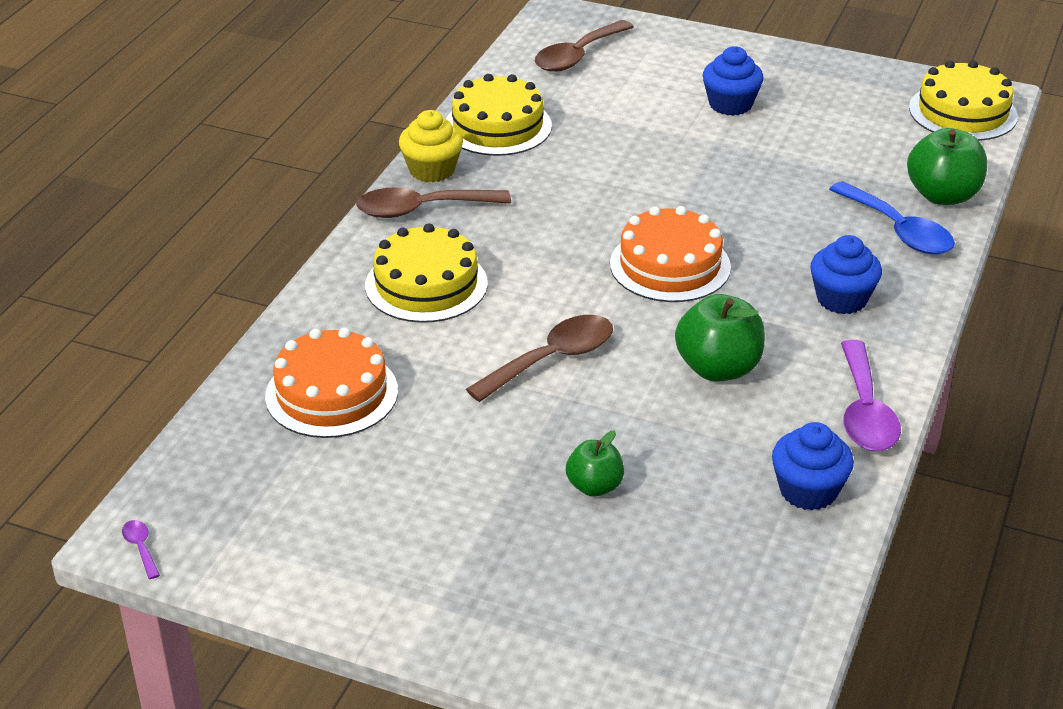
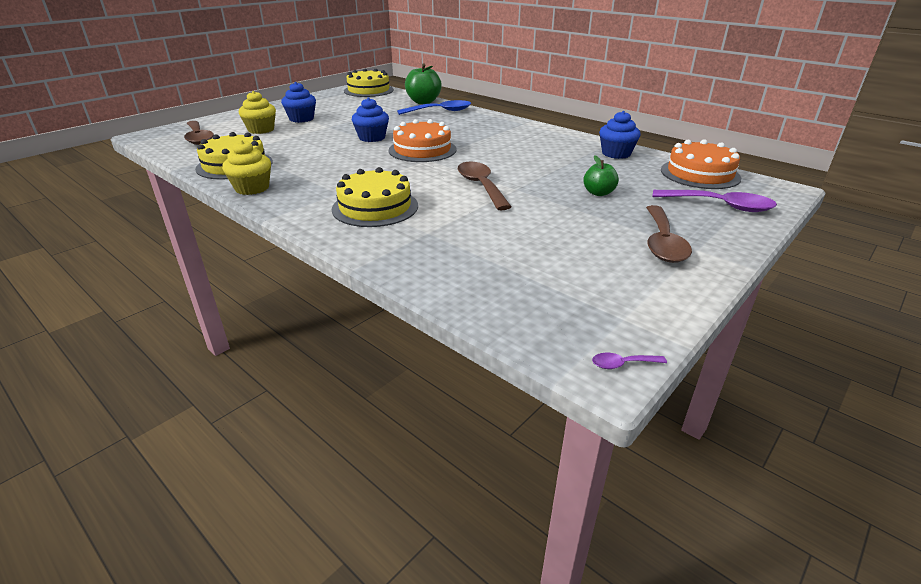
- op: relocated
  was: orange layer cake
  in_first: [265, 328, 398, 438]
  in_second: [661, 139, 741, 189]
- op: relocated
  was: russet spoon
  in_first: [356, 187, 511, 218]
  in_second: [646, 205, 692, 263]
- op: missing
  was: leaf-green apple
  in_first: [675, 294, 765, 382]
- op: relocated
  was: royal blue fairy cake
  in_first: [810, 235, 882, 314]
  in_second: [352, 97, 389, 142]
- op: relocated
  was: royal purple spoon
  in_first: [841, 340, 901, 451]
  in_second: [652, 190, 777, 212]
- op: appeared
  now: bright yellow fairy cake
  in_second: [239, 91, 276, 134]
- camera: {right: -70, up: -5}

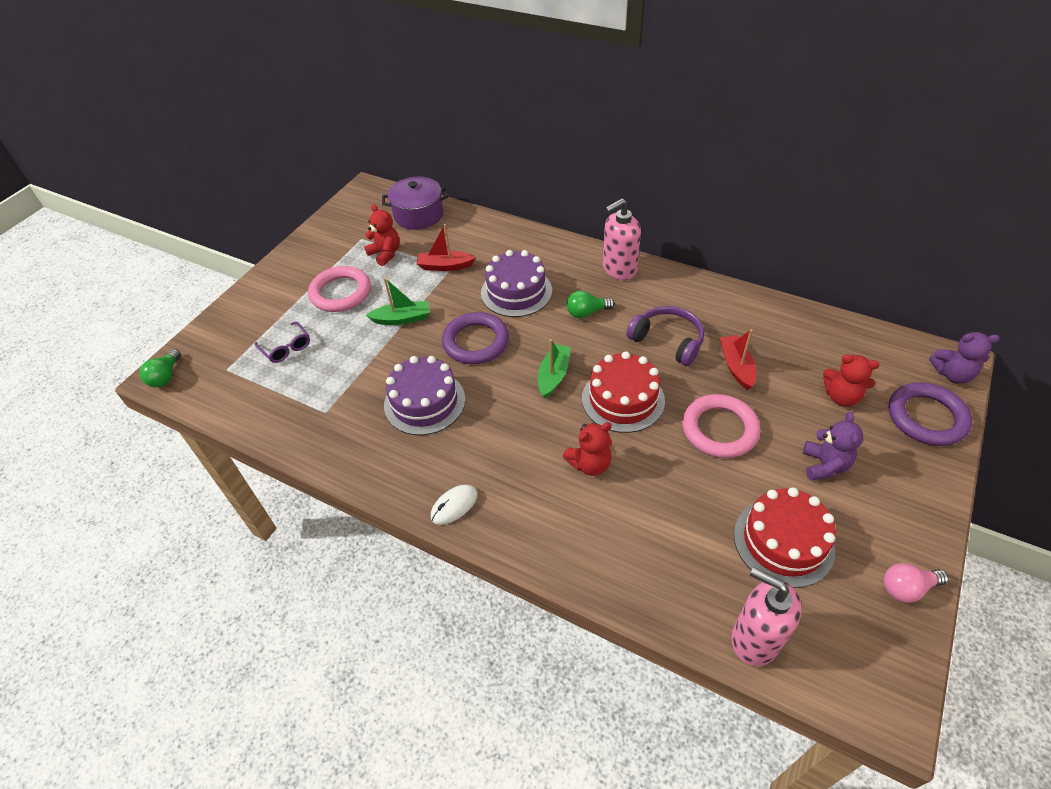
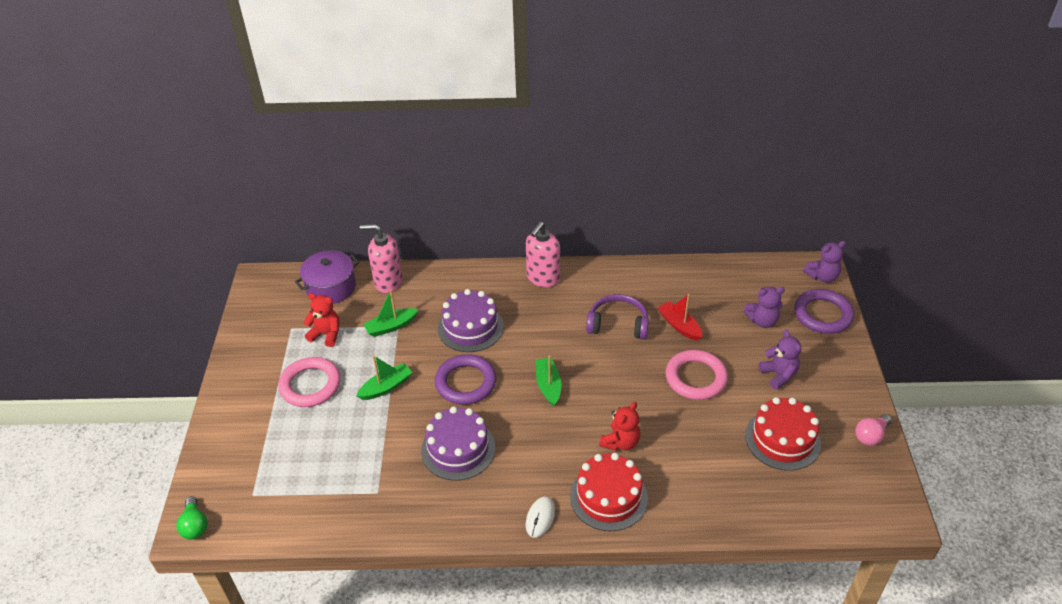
- op: missing
  was: royal purple eyeglasses
  in_first: [255, 322, 310, 363]
- op: colour
  was: red toy boat
  now: leaf-green toy boat
  in_first: [416, 224, 476, 271]
  in_second: [363, 290, 419, 337]
- op: missing
  was: leaf-green light bulb
  in_first: [567, 290, 615, 318]
- op: relocated
  was: red layer cake
  in_first: [582, 351, 665, 433]
  in_second: [570, 453, 648, 531]
- op: relocated
  was: rose-pink pump bottle
  in_first: [731, 568, 802, 666]
  in_second: [360, 224, 403, 293]
- op: colour
  was: red teddy
  now: royal purple teddy
  in_first: [823, 355, 879, 407]
  in_second: [744, 287, 785, 328]
- camera: {right: -30, up: -5}

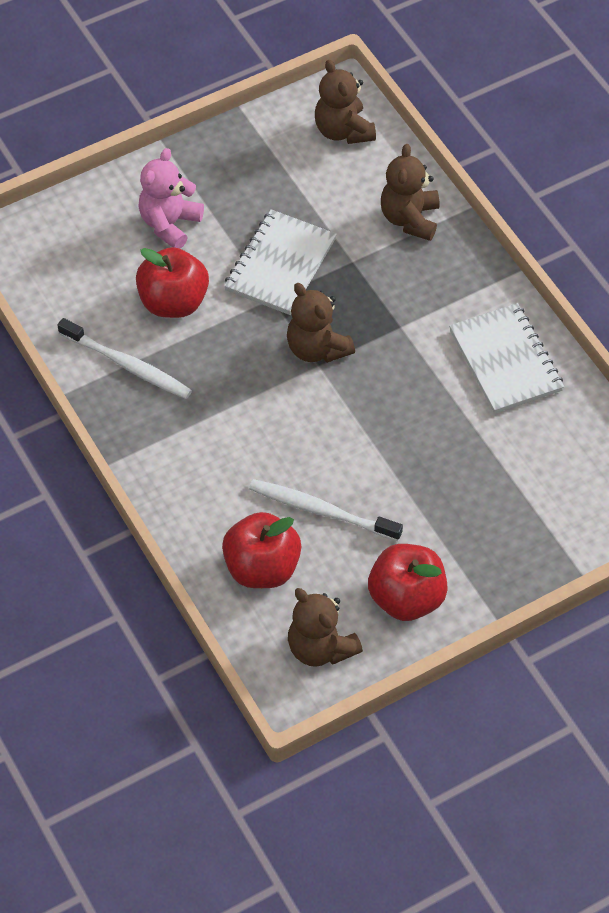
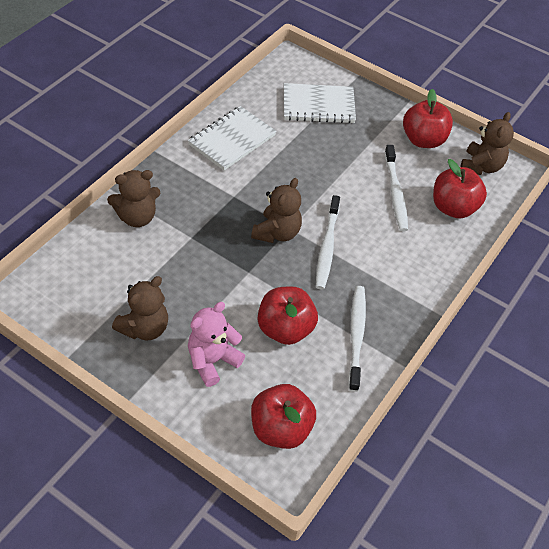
- op: spun
  was: rose-pink teddy
  in_first: [138, 148, 204, 249]
  in_second: [188, 302, 245, 387]
  clockwise: 135
- op: relocated
  was: white notebook
  in_first: [224, 209, 337, 315]
  in_second: [284, 83, 356, 124]
- op: relocated
  was: russet teddy
  in_first: [315, 60, 376, 144]
  in_second: [112, 276, 168, 340]
- op: appeared
  now: red apple
  in_second: [251, 384, 316, 449]
- op: appeared
  now: white toothbrush
  in_second: [316, 195, 340, 289]
- camera: {right: -120, up: -5}

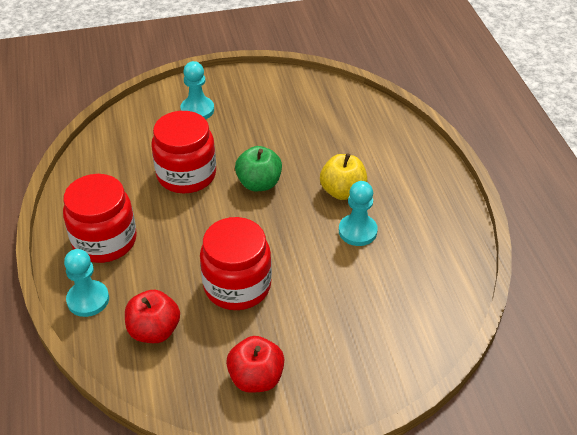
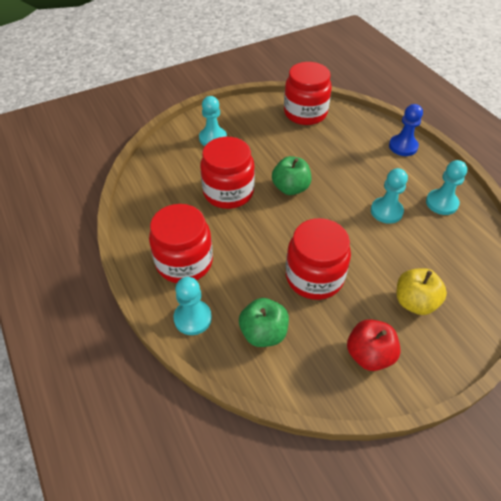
- op: colour
  was: red apple
  now: leaf-green apple
  in_first: [125, 290, 180, 343]
  in_second: [239, 298, 289, 347]
- op: relocated
  was: bright yellow apple
  in_first: [320, 153, 367, 200]
  in_second: [397, 268, 447, 315]
- op: appeared
  now: red jar
  in_second: [284, 62, 332, 125]
- op: appeared
  now: royal blue pawn
  in_second: [389, 104, 423, 156]
- op: appeared
  now: aqua pawn
  in_second: [426, 160, 467, 215]
- camera: {right: -15, up: 5}

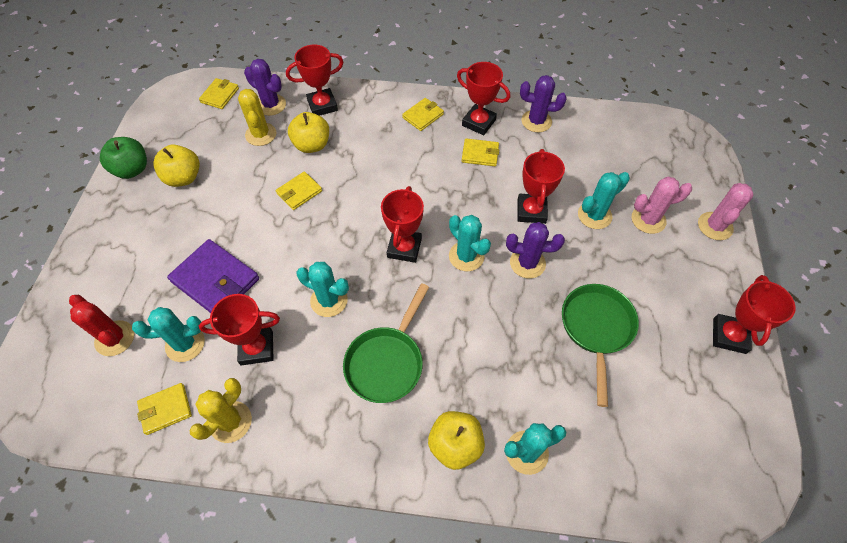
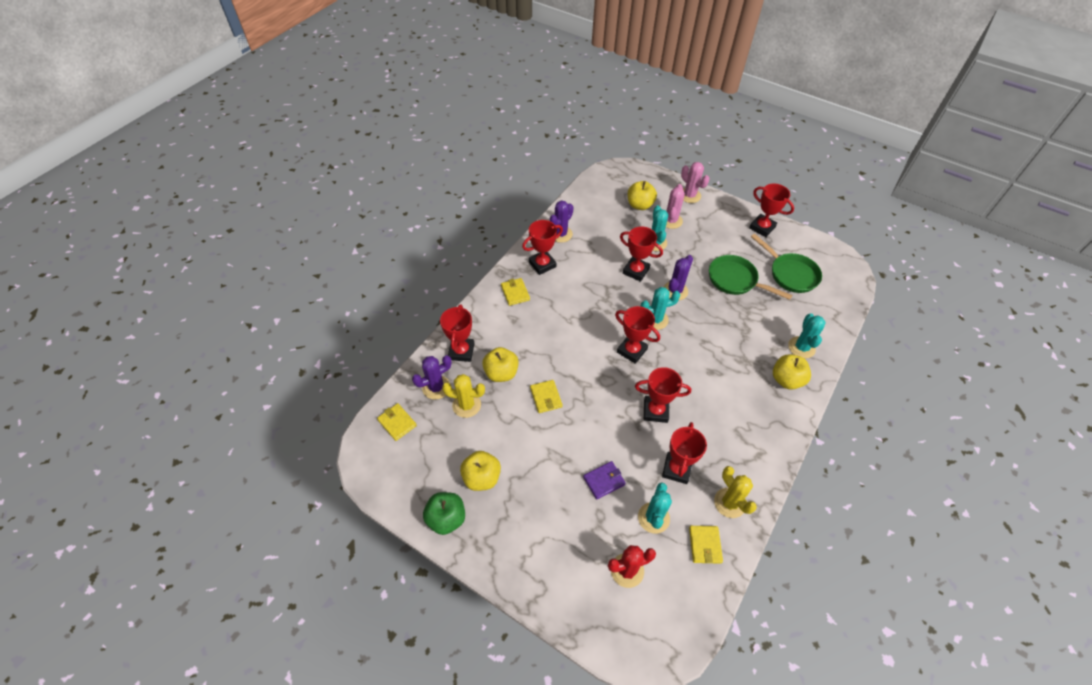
- op: size
  was: royal purple wallet
  in_first: [167, 239, 259, 313]
  in_second: [583, 461, 626, 500]
  ratio: 0.57
- op: exchanged
  was: aqua cactus
  now: red award cup
  in_first: [296, 262, 349, 317]
  in_second: [635, 367, 691, 423]
- op: relocated
  was: leaf-green frying pan
  in_first: [343, 283, 429, 403]
  in_second: [751, 234, 822, 293]
- op: missing
  was: bright yellow wallet
  in_first: [462, 138, 499, 166]
- op: appeared
  now: bright yellow apple
  in_second: [628, 181, 657, 210]
- camera: {right: -65, up: -5}

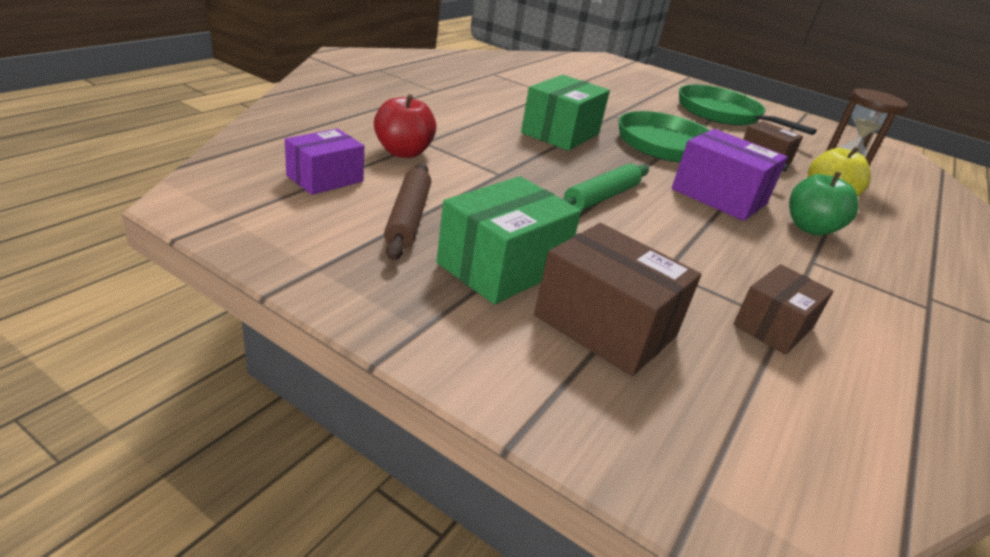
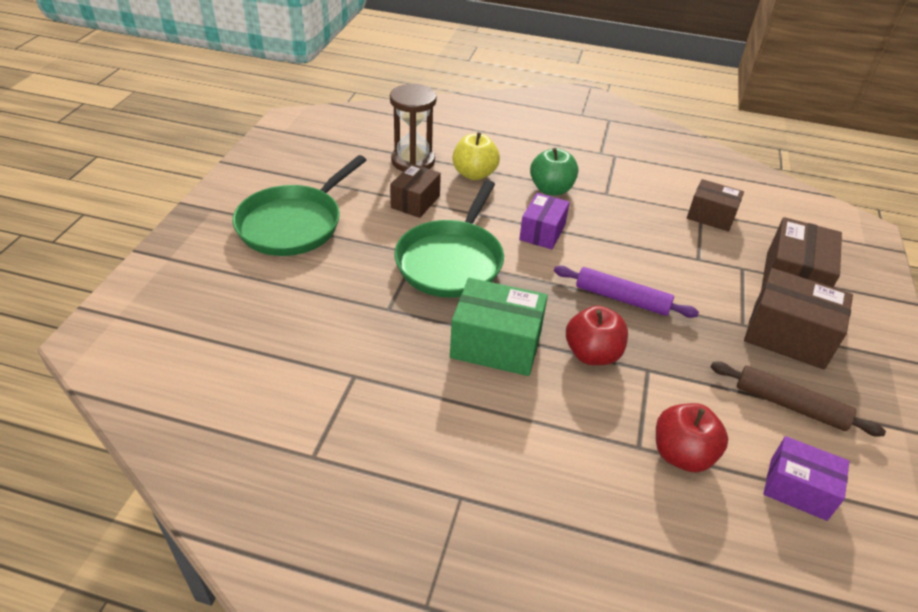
- op: spun
  was: russet pastry roller
  in_first: [384, 163, 431, 261]
  in_second: [711, 361, 886, 437]
  clockwise: 45
- op: colour
  was: leaf-green parcel
  now: russet parcel
  in_first: [437, 176, 581, 305]
  in_second: [744, 268, 853, 369]
- op: colour
  was: leaf-green pastry roller
  now: royal purple pastry roller
  in_first: [561, 164, 649, 211]
  in_second: [554, 266, 699, 318]
- op: size
  was: royal purple parcel
  in_first: [672, 129, 787, 221]
  in_second: [519, 193, 570, 249]
  ratio: 0.65
- op: appeared
  now: red apple
  in_second: [566, 305, 628, 365]
- camera: {right: -105, up: 10}

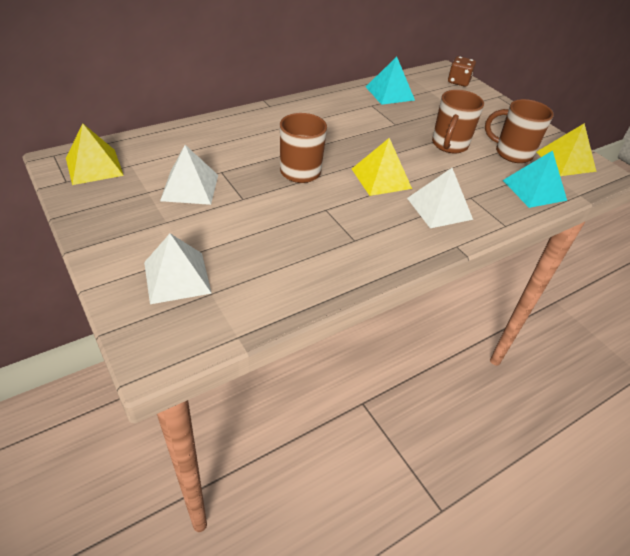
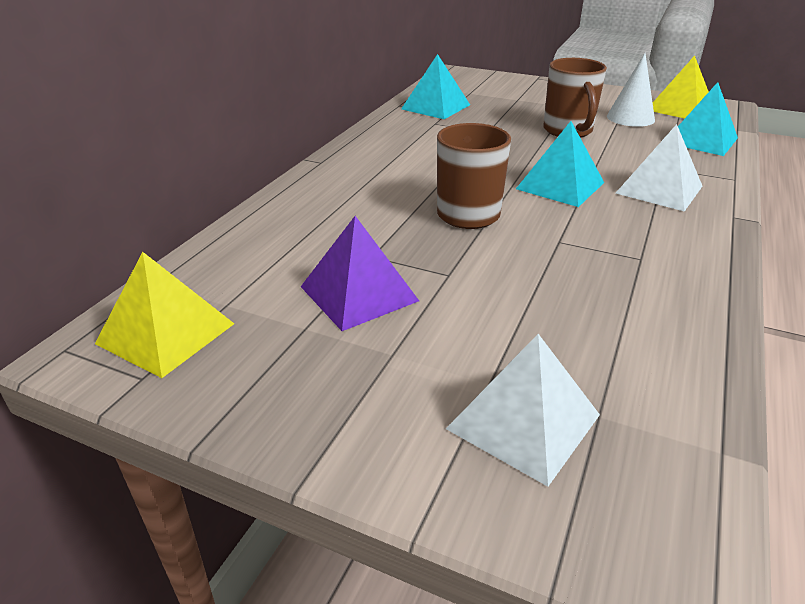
- op: colour
  was: white pyramid shape
  now: royal purple pyramid shape
  in_first: [160, 145, 218, 205]
  in_second: [301, 216, 419, 331]
- op: colour
  was: bright yellow pyramid shape
  now: aqua pyramid shape
  in_first: [352, 138, 412, 196]
  in_second: [516, 121, 604, 207]
- op: missing
  was: russet dice
  in_first: [448, 56, 476, 87]
- op: exchanged
  was: russet mug
  now: white solid cone
  in_first: [485, 99, 554, 163]
  in_second: [607, 53, 655, 127]
- camera: {right: -30, up: -10}

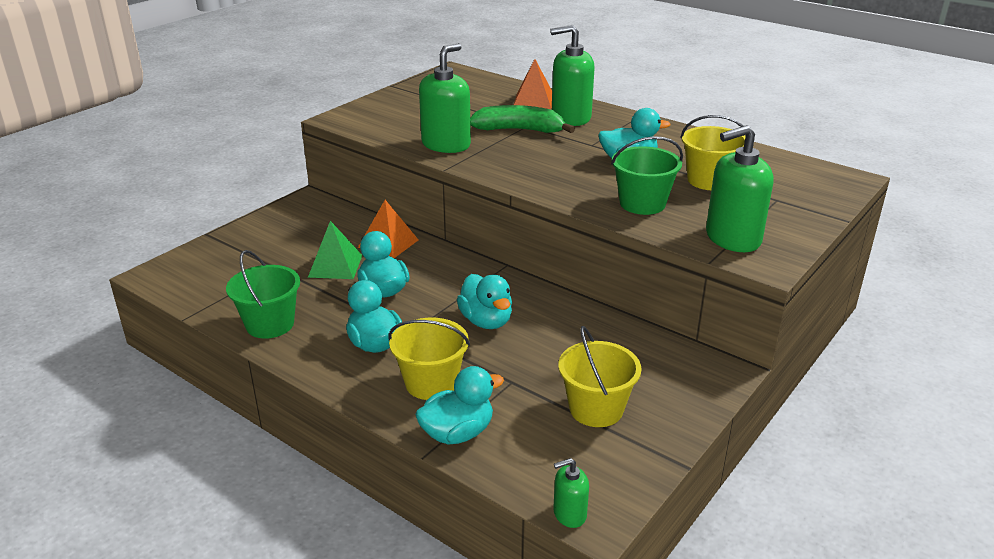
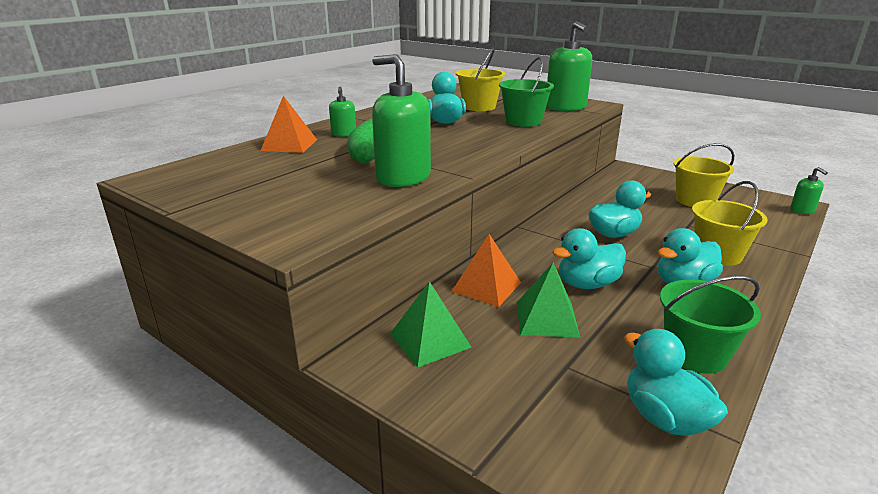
- op: relocated
  was: aqua toy duck
  in_first: [415, 366, 504, 445]
  in_second: [624, 329, 728, 436]
- op: size
  was: leaf-green pump bottle
  in_first: [551, 25, 595, 126]
  in_second: [329, 87, 356, 137]
  ratio: 0.5
- op: appeared
  now: leaf-green pyramid shape
  in_second: [390, 281, 472, 368]
- camera: {right: -90, up: -5}

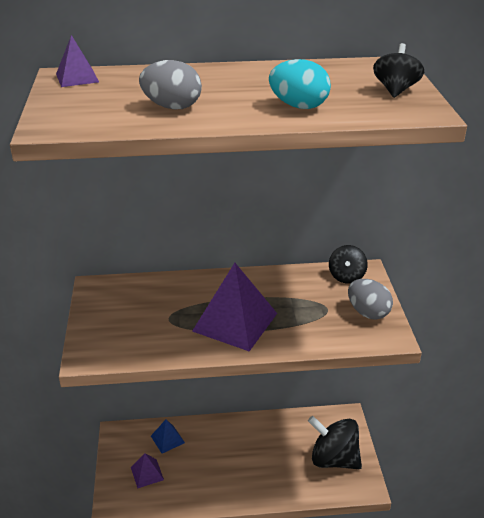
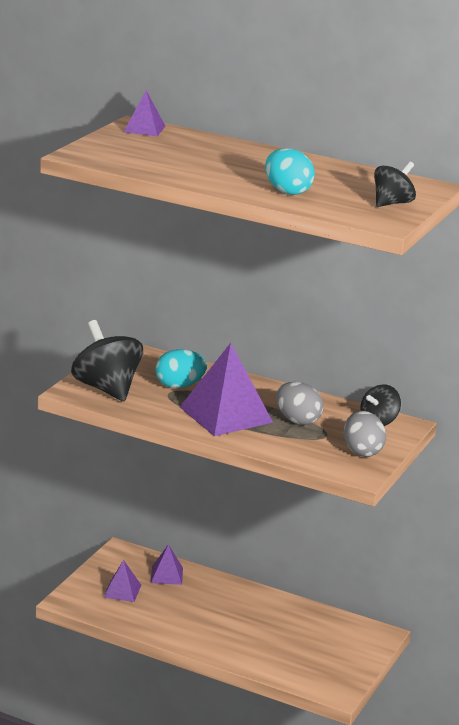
- op: relocated
  was: gray egg shape
  in_first: [139, 60, 202, 109]
  in_second: [276, 382, 323, 425]
- op: colour
  was: royal blue pyramid shape
  now: royal purple pyramid shape
  in_first: [151, 419, 185, 454]
  in_second: [151, 544, 183, 585]
- op: relocated
  was: jet-black spinning top
  in_first: [308, 416, 362, 469]
  in_second: [71, 320, 143, 401]
- op: appeared
  now: aqua egg shape
  in_second: [155, 349, 207, 388]
- camera: {right: 30, up: -10}

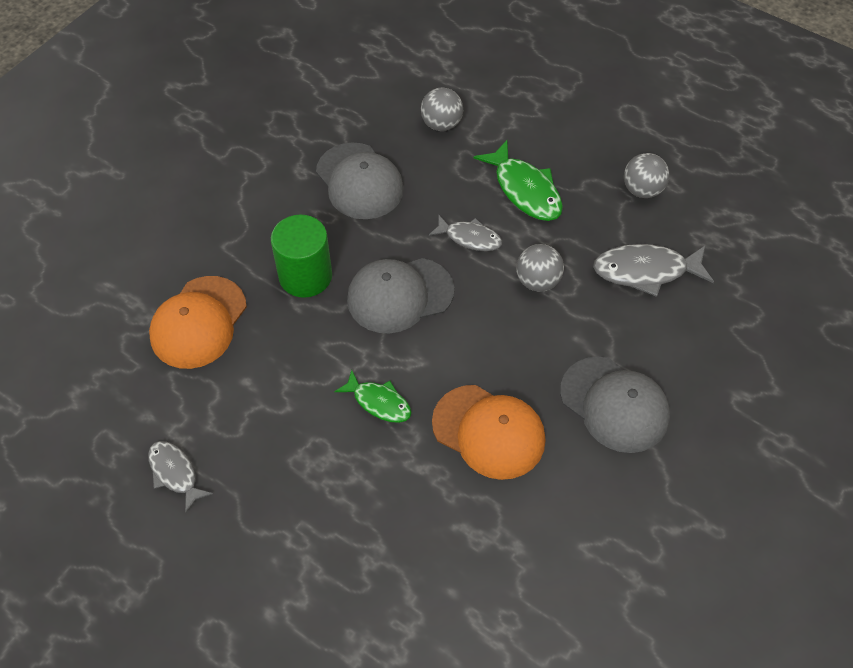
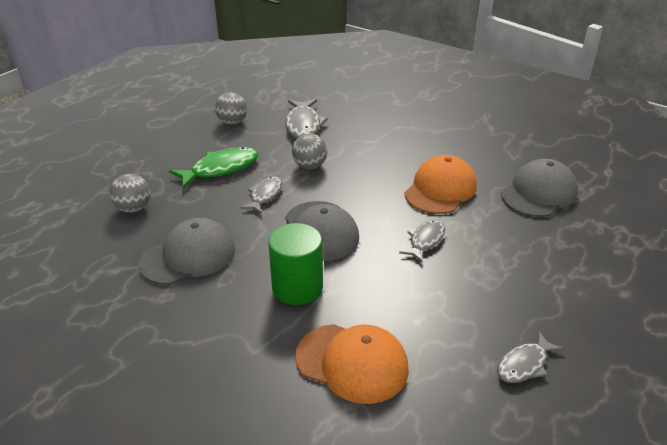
- op: colour
  was: leaf-green fish figure
  now: gray fish figure
  in_first: [334, 370, 411, 423]
  in_second: [399, 220, 445, 262]
- op: relocated
  was: gray peaked cap
  in_first: [560, 357, 670, 453]
  in_second: [501, 159, 578, 217]
- camera: {right: -90, up: -20}

